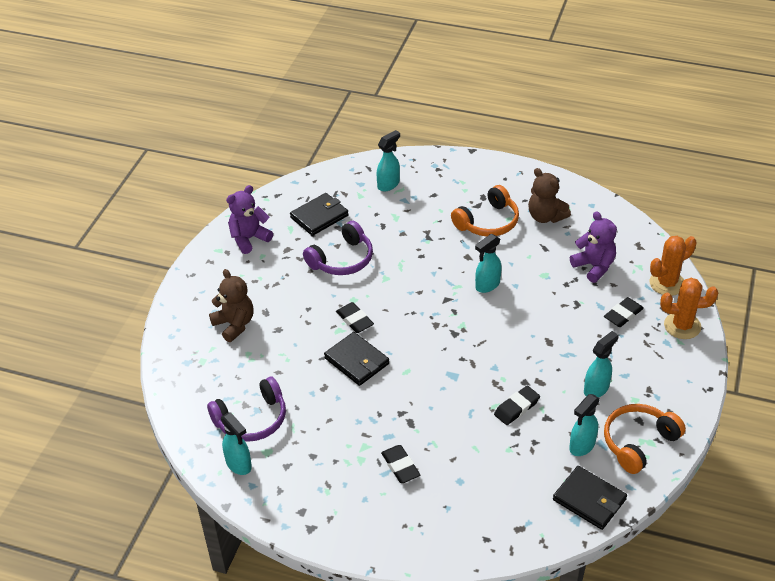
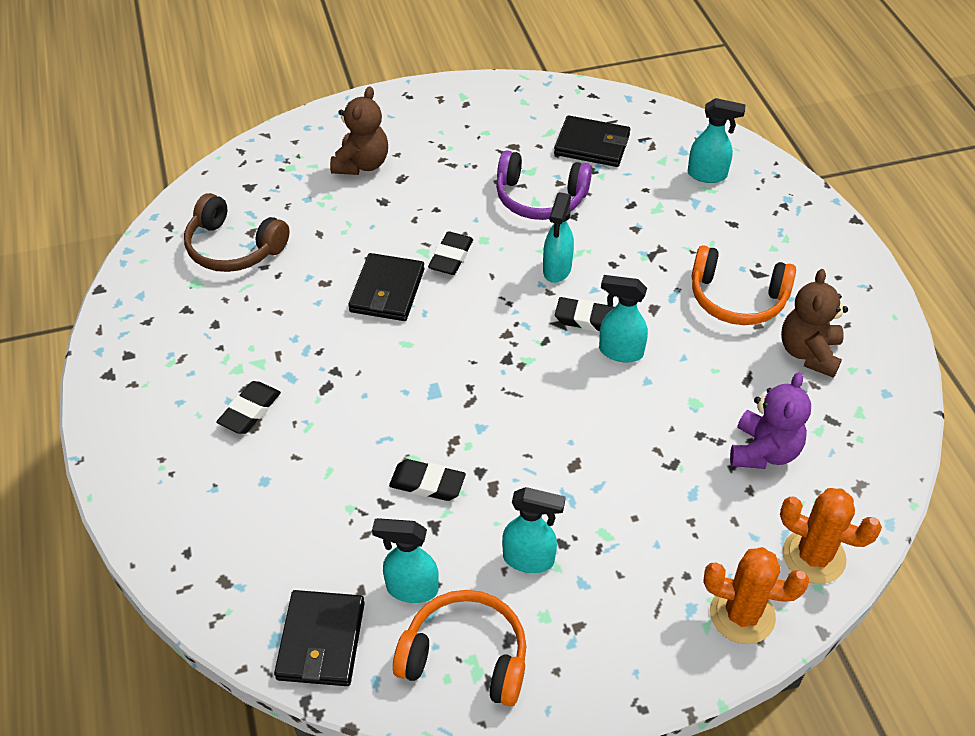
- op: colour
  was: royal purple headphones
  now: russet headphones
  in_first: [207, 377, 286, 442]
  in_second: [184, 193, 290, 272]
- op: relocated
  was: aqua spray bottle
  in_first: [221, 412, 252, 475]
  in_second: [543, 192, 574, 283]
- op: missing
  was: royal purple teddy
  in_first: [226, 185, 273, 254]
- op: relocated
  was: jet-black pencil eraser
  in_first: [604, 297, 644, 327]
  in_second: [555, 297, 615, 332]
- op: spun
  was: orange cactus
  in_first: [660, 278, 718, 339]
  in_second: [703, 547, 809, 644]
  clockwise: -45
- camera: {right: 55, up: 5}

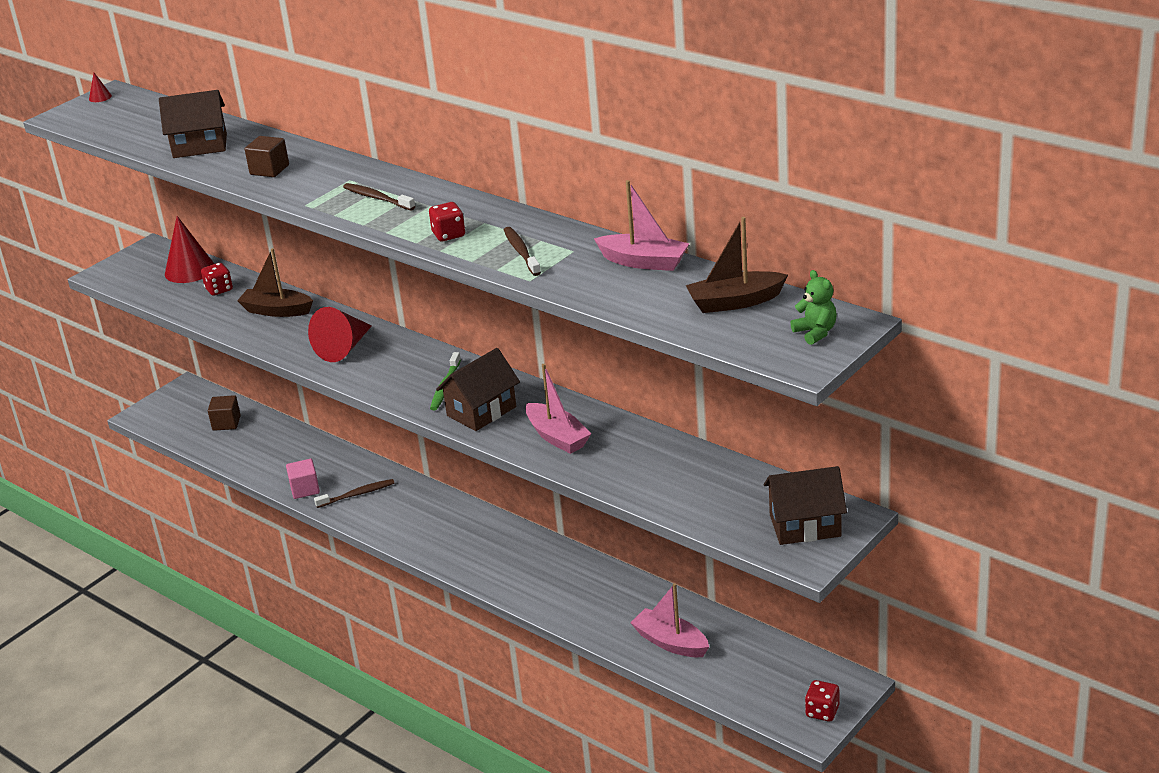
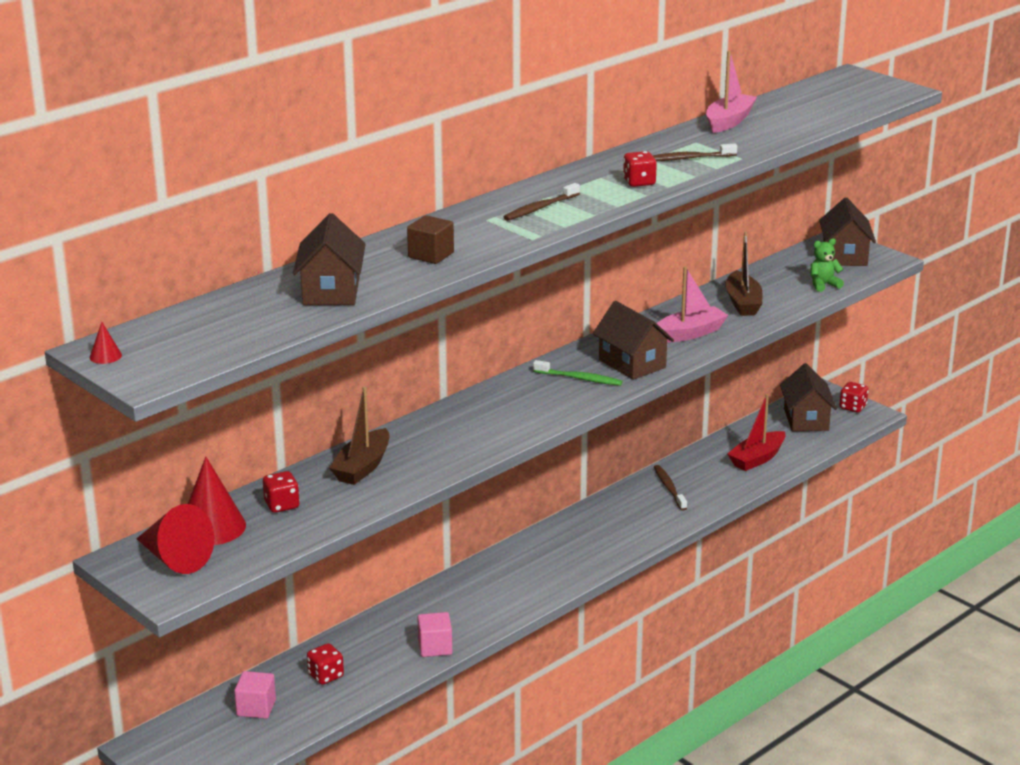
- op: colour
  was: russet block
  now: rose-pink block
  in_first: [208, 395, 241, 431]
  in_second: [234, 671, 276, 719]
- op: relocated
  was: red solid cone
  in_first: [308, 307, 372, 362]
  in_second: [136, 504, 214, 574]
- op: relocated
  was: russet toothbrush
  in_first: [314, 479, 394, 508]
  in_second: [654, 465, 687, 511]
- op: colour
  was: rose-pink toy boat
  now: red toy boat
  in_first: [630, 583, 709, 657]
  in_second: [727, 394, 785, 471]
- op: relocated
  was: russet toy boat
  in_first: [686, 217, 788, 313]
  in_second: [725, 232, 762, 316]
- op: relocated
  was: leaf-green teddy
  in_first: [790, 270, 837, 345]
  in_second: [810, 238, 844, 292]
- op: appeared
  now: red dice
  in_second: [307, 643, 344, 685]
- op: appeared
  now: russet toy house
  in_second: [780, 363, 837, 431]
- camera: {right: -85, up: -5}

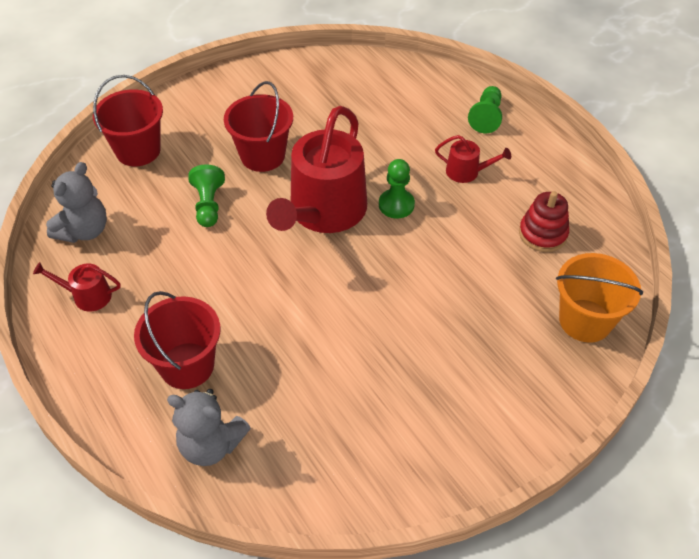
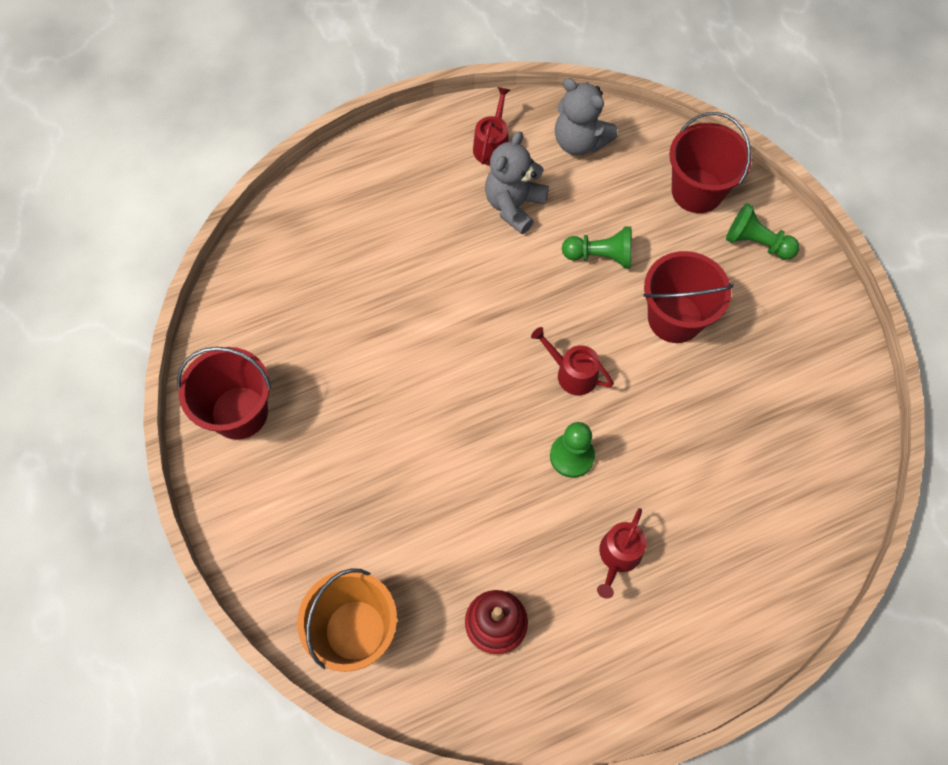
- op: relocated
  was: red pail
  in_first: [134, 291, 220, 389]
  in_second: [177, 347, 272, 440]
- op: relocated
  was: gray teddy
  in_first: [167, 389, 251, 466]
  in_second: [485, 131, 549, 234]
- op: size
  was: red watering pot
  in_first: [266, 106, 367, 233]
  in_second: [531, 327, 614, 395]
  ratio: 0.44
- op: relocated
  was: leaf-green pawn
  in_first: [468, 86, 502, 133]
  in_second: [726, 203, 799, 260]
- camera: {right: 100, up: 15}

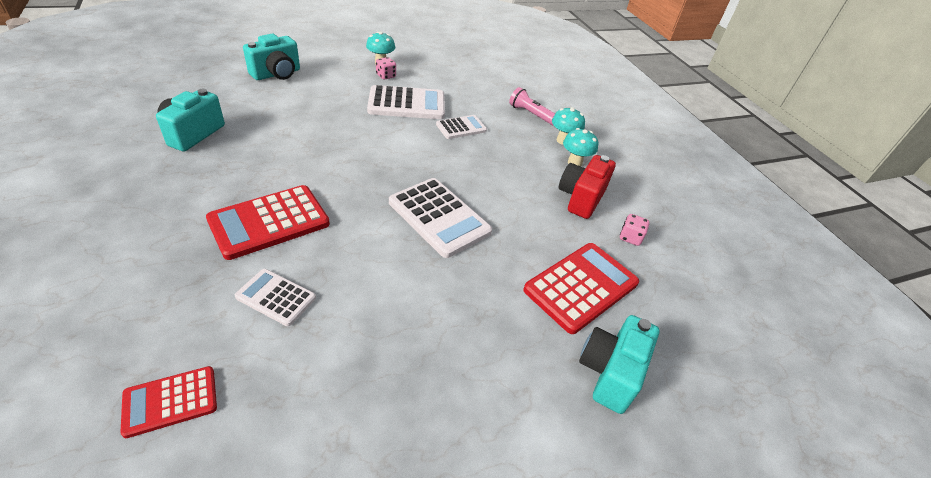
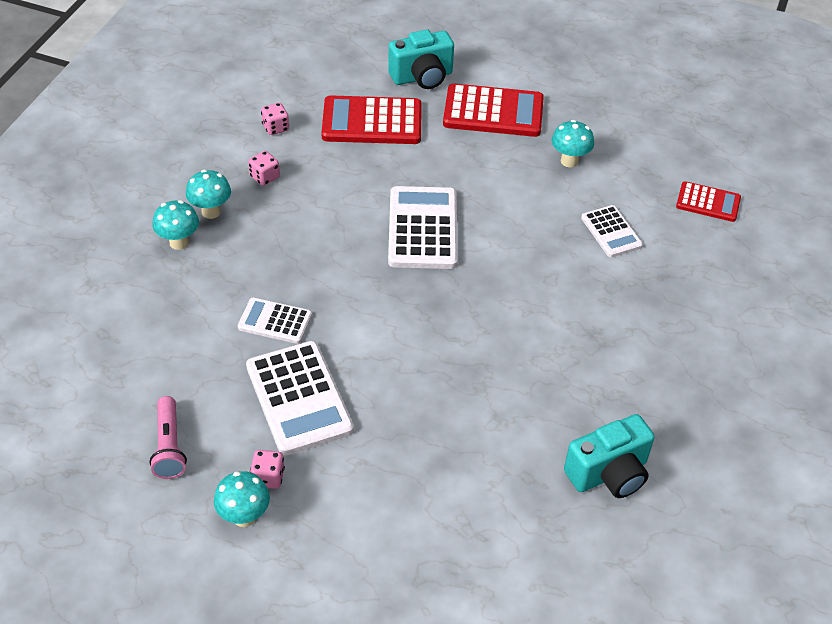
- op: relocated
  was: red calculator
  in_first: [206, 185, 330, 260]
  in_second: [443, 83, 544, 137]
- op: missing
  was: aqua camera
  in_first: [243, 34, 300, 80]
- op: spun
  was: white calculator
  in_first: [367, 85, 445, 119]
  in_second: [246, 341, 354, 456]
  clockwise: -150
- op: relocated
  was: rose-pink pocket torch
  in_first: [509, 87, 555, 126]
  in_second: [150, 396, 187, 479]
- op: exchanged
  was: red camera
  now: rose-pink dice
  in_first: [559, 155, 616, 219]
  in_second: [248, 151, 280, 186]
- op: appeared
  now: aqua fungus
  in_second: [552, 120, 594, 168]
- camera: {right: -135, up: 5}

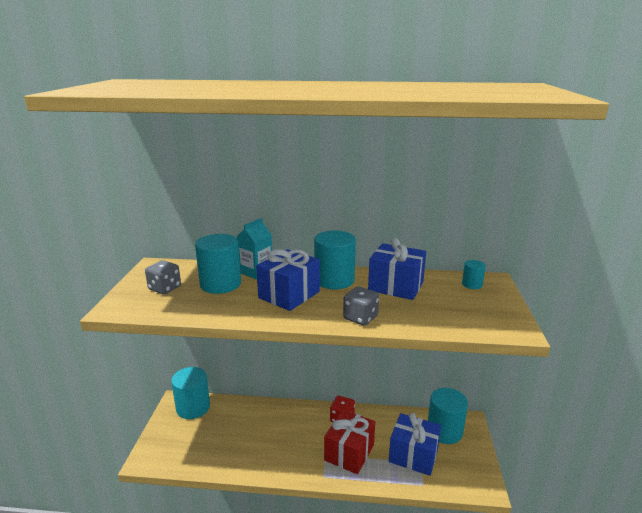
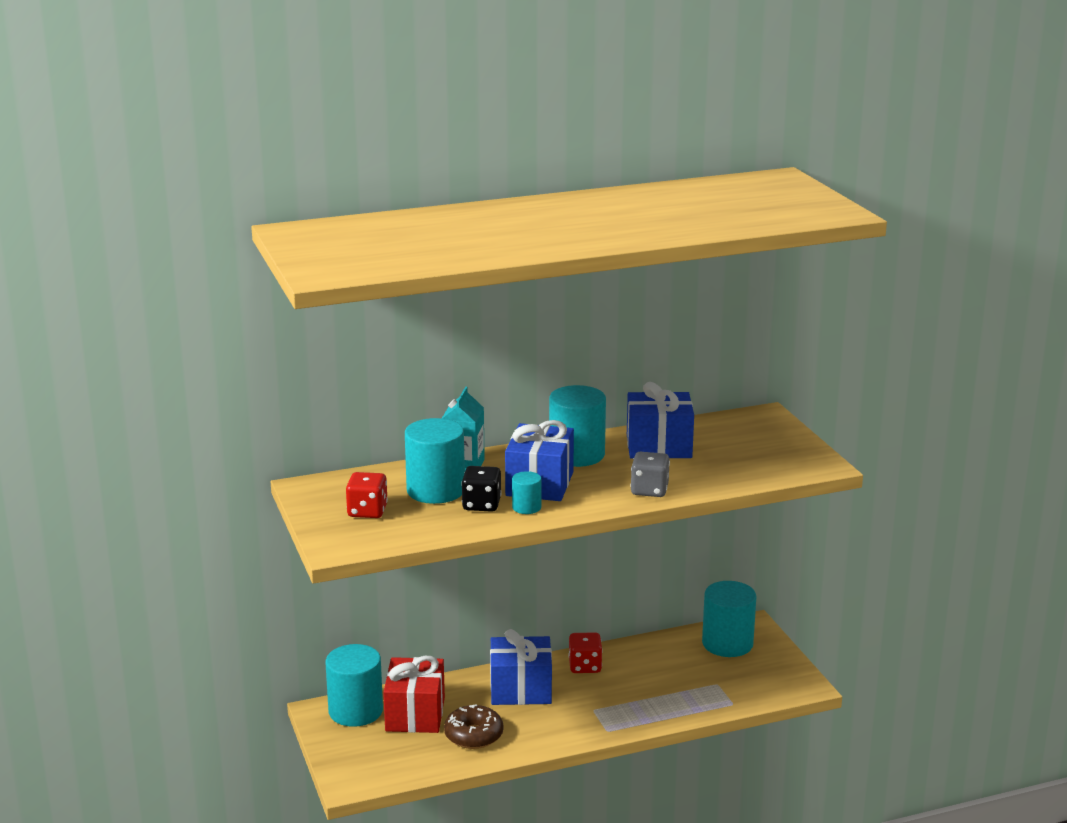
- op: colour
  was: gray dice
  now: red dice
  in_first: [145, 260, 181, 294]
  in_second: [346, 472, 388, 518]
- op: relocated
  was: red gift
  in_first: [324, 410, 375, 474]
  in_second: [383, 656, 445, 733]
- op: relocated
  was: royal blue gift
  in_first: [389, 413, 441, 476]
  in_second: [490, 629, 552, 705]
- op: relocated
  was: aqua cylinder shape
  in_first: [462, 260, 486, 289]
  in_second: [512, 471, 541, 514]
- op: appeared
  now: russet glazed donut
  in_second: [444, 704, 503, 749]
- op: appeared
  now: jet-black dice
  in_second: [461, 466, 501, 512]
- camera: {right: -25, up: 0}

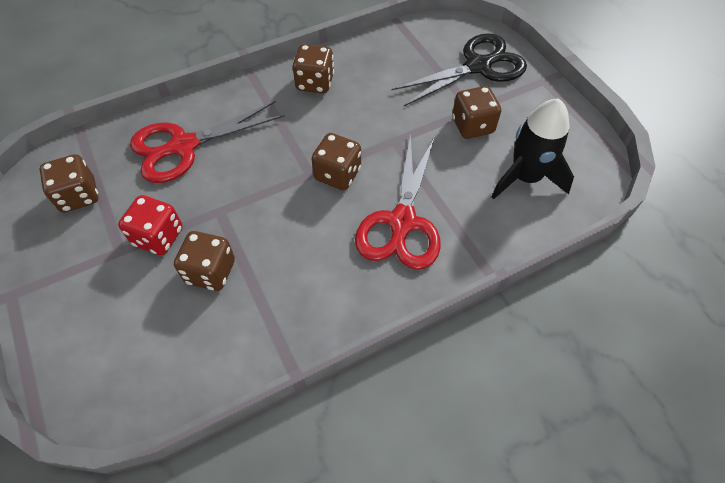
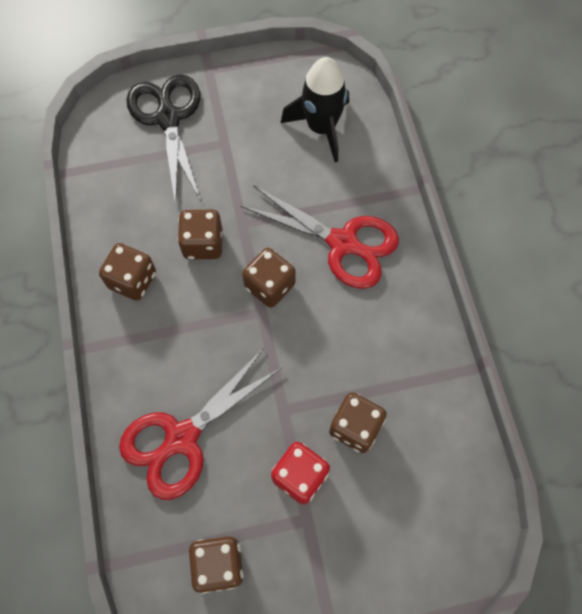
- op: spun
  was: red scissors
  in_first: [130, 101, 285, 183]
  in_second: [119, 348, 283, 500]
  clockwise: 60
- op: relocated
  was: russet dice
  in_first: [452, 86, 501, 139]
  in_second: [178, 210, 222, 259]
- camera: {right: -75, up: 10}

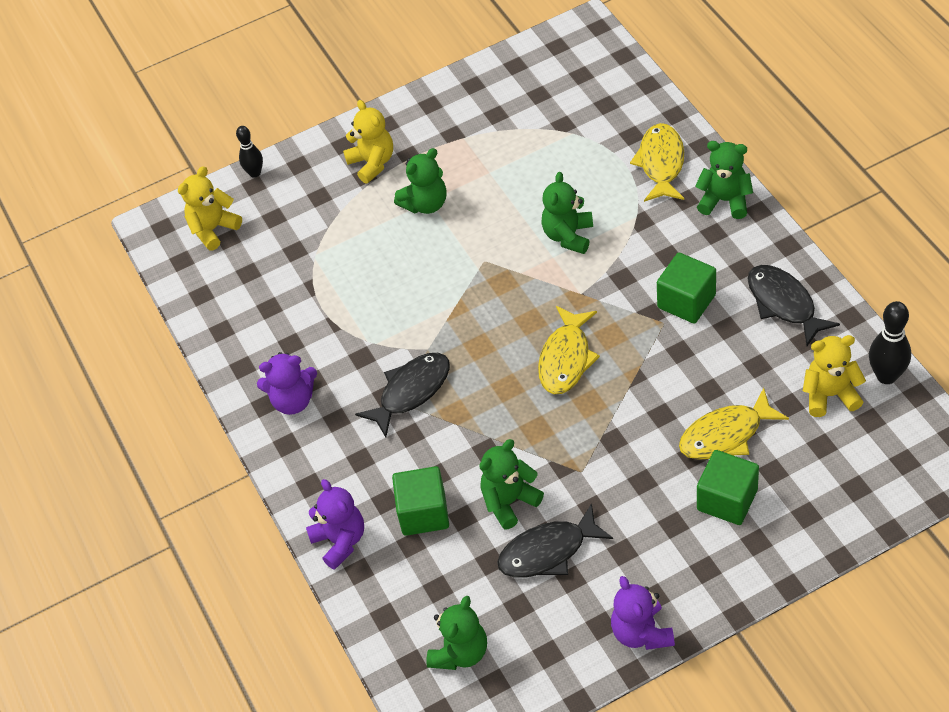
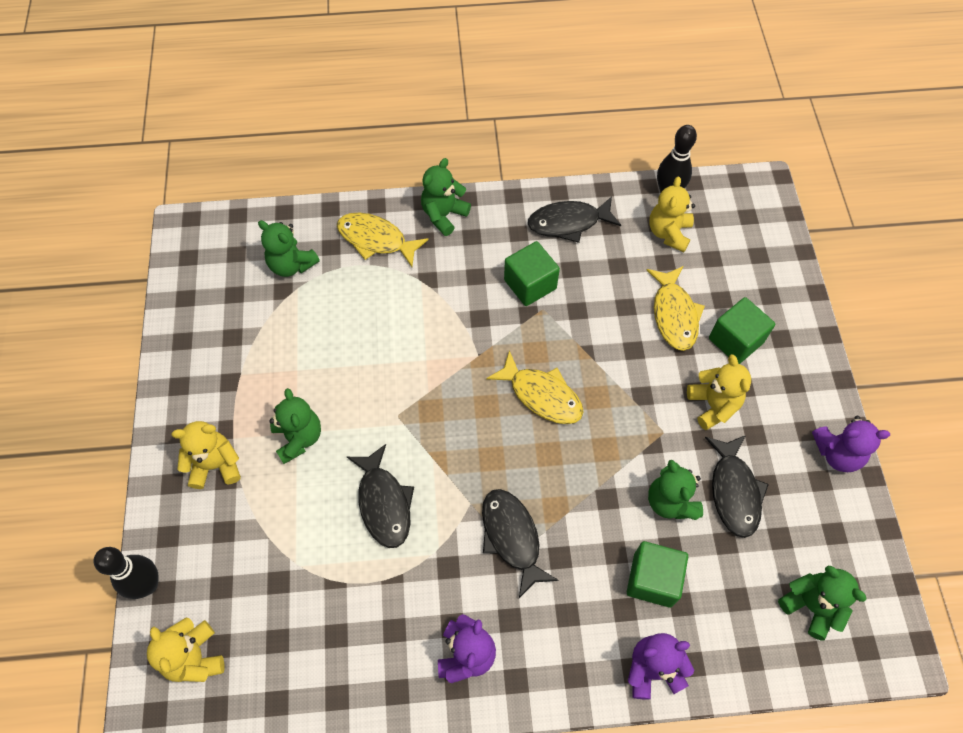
- op: size
  was: jet-black skittle
  in_first: [236, 126, 263, 178]
  in_second: [93, 547, 159, 599]
  ratio: 1.54
- op: relocated
  was: leaf-green teddy
  in_first: [541, 172, 593, 254]
  in_second: [258, 220, 320, 277]
- op: appeared
  now: jet-black fish figure
  in_second: [347, 444, 414, 548]
- op: appeared
  now: bright yellow teddy
  in_second: [687, 354, 751, 430]
- camera: {right: -75, up: 10}

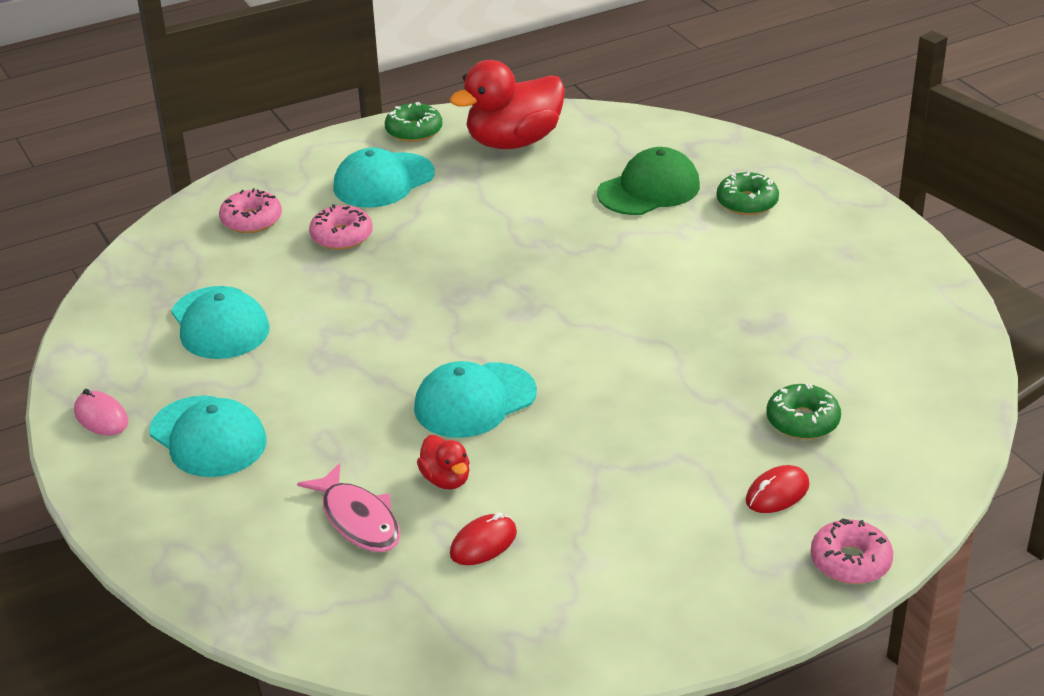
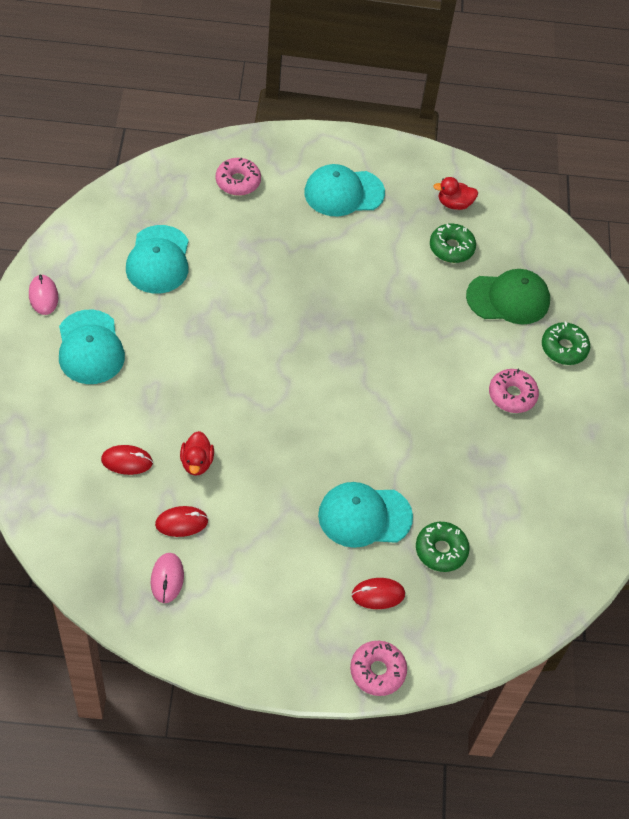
- op: exchanged
  was: rose-pink fish figure
  now: red computer mouse
  in_first: [297, 463, 400, 552]
  in_second: [101, 445, 153, 475]
- op: relocated
  was: rose-pink glazed donut
  in_first: [309, 204, 373, 250]
  in_second: [489, 369, 539, 413]
- op: relocated
  was: leaf-green glazed donut
  in_first: [385, 102, 442, 142]
  in_second: [430, 223, 476, 263]
- op: relocated
  was: aqua peaked cap
  in_first: [414, 361, 537, 438]
  in_second: [318, 482, 413, 548]
- op: size
  was: red toy duck
  in_first: [450, 60, 565, 149]
  in_second: [433, 177, 478, 210]
  ratio: 0.47
- op: appeared
  now: rose-pink computer mouse
  in_second: [151, 553, 184, 603]
- camera: {right: 25, up: 20}

